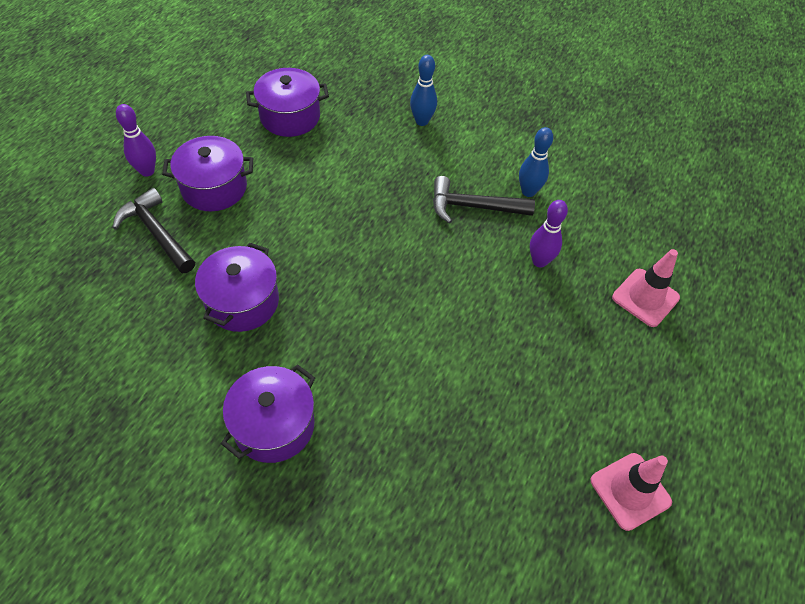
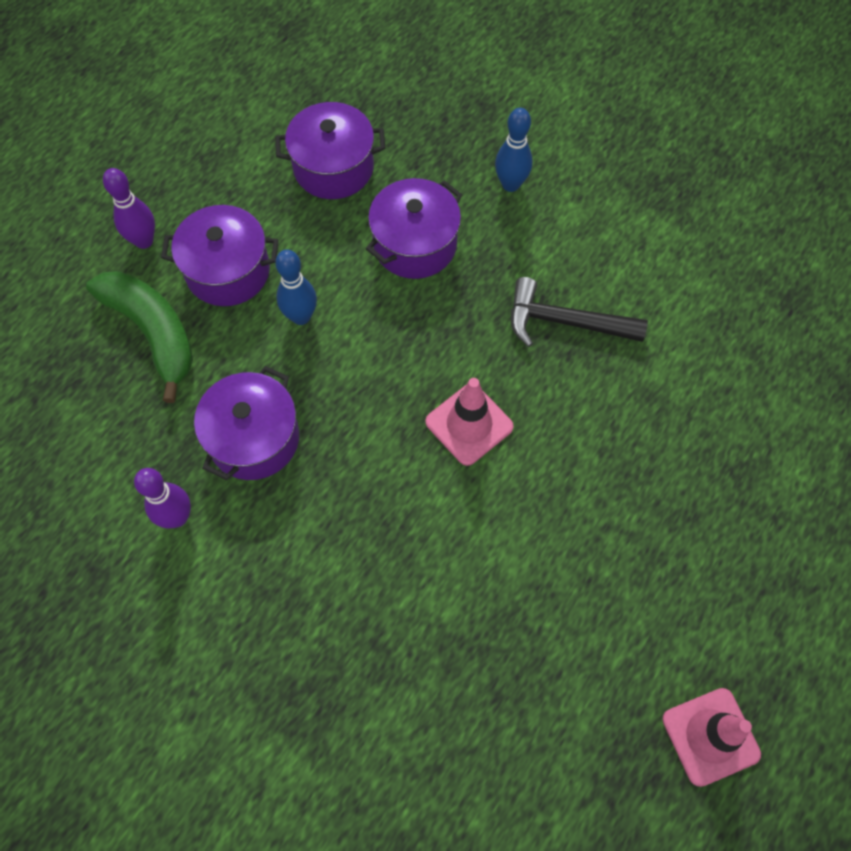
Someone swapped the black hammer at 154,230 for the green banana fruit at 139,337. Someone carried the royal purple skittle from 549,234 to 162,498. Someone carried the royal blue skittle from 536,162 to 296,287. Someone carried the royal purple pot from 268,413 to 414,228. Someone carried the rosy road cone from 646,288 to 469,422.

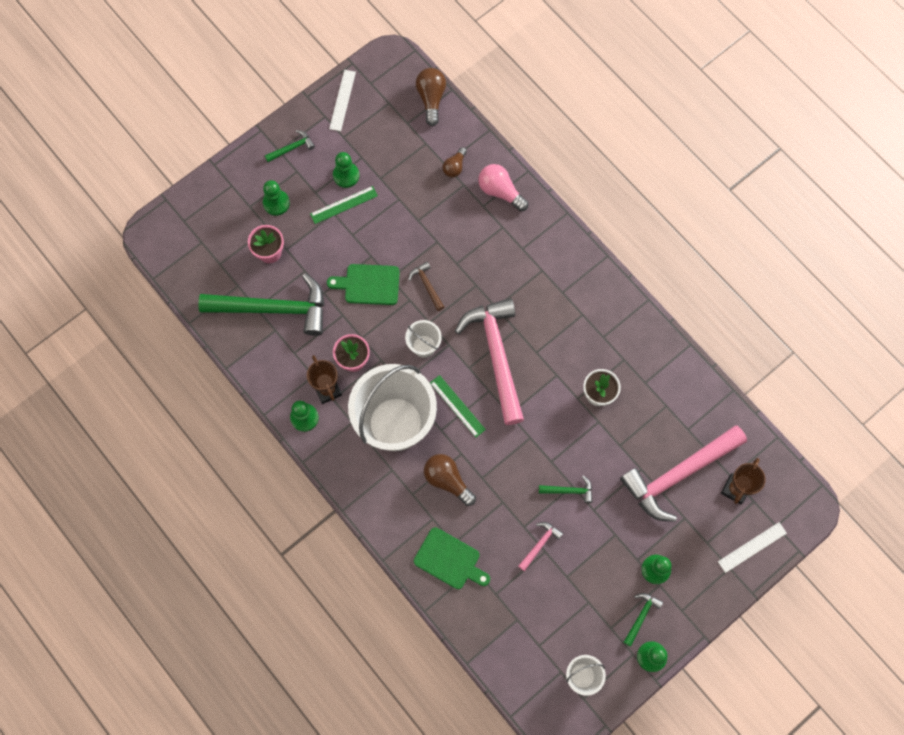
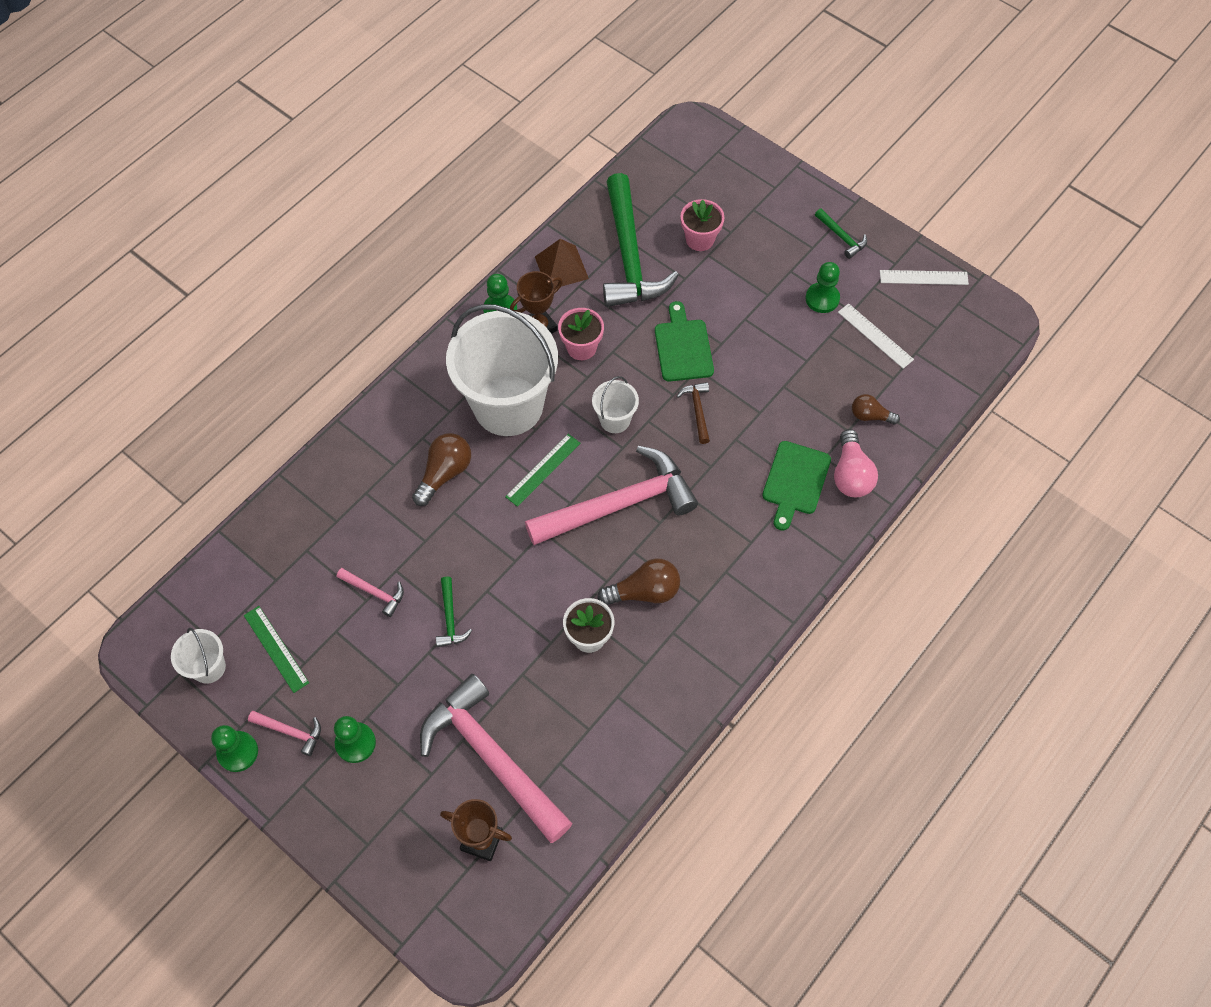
Someone carried the green measuring stick from 344,205 to 276,649. Someone repainted the green hammer at 643,620, which became the rosy hammer at 284,733. Someone put down the brown solid pyramid at 562,263. Someone carried the brown bulb from 431,97 to 638,582. Someone rotated the brown hammer at 426,286 by 60 degrees counterclockwise. Someone carried the green cutting board from 452,558 to 796,486. Someone rotated the rosy bulb at 503,188 by 150 degrees clockwise. Someone carried the snow-white measuring stick from 752,547 to 876,336. Someone took away the green game pawn at 276,198.

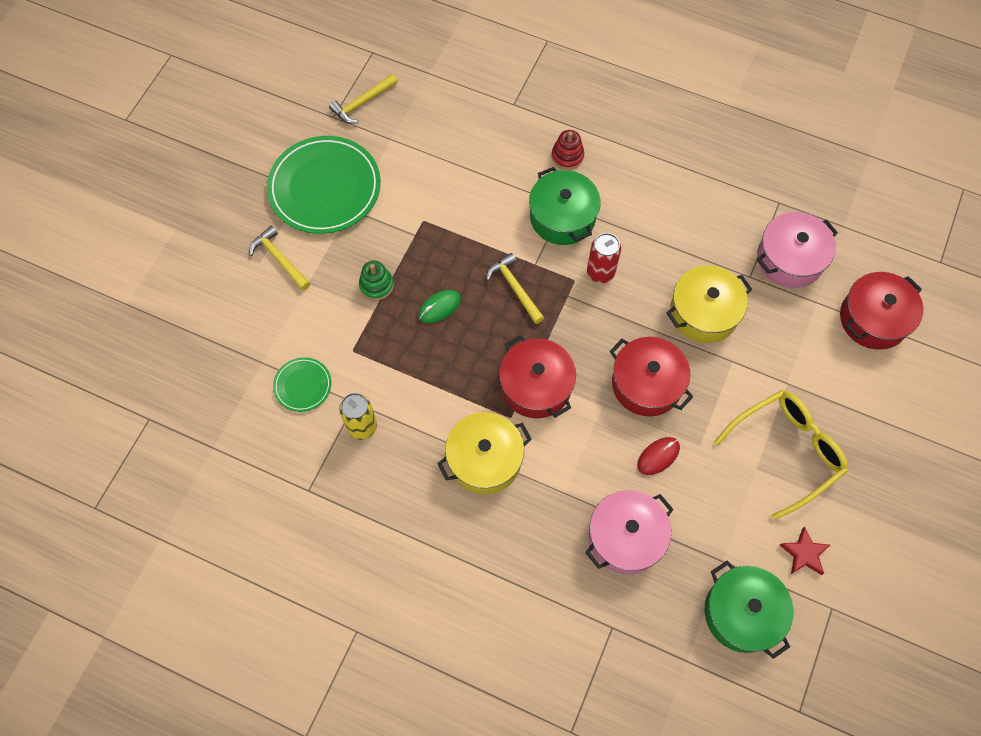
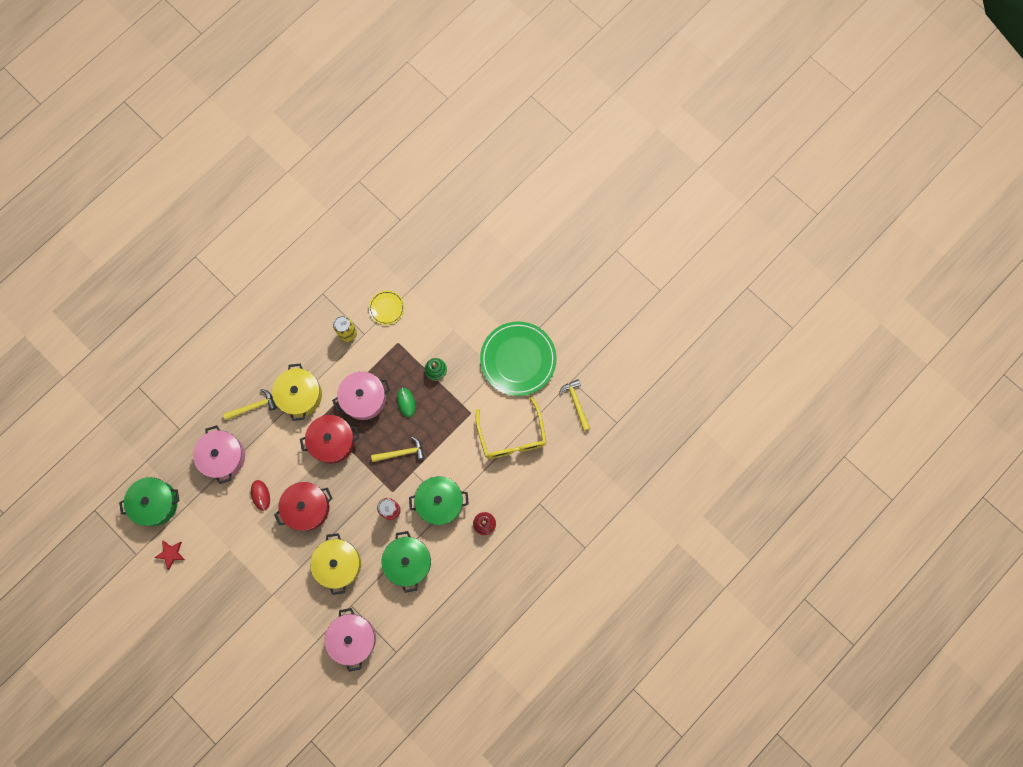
Someone carried the golden hammer from 279,258 to 250,404. Someone put down the rosy pot at 361,395. Someone repainted the green plate at 302,384, which became the golden plate at 386,307. Someone put down the green pot at 406,562. Someone carried the golden eyeglasses from 781,455 to 511,427. Someone took away the red pot at 881,311.

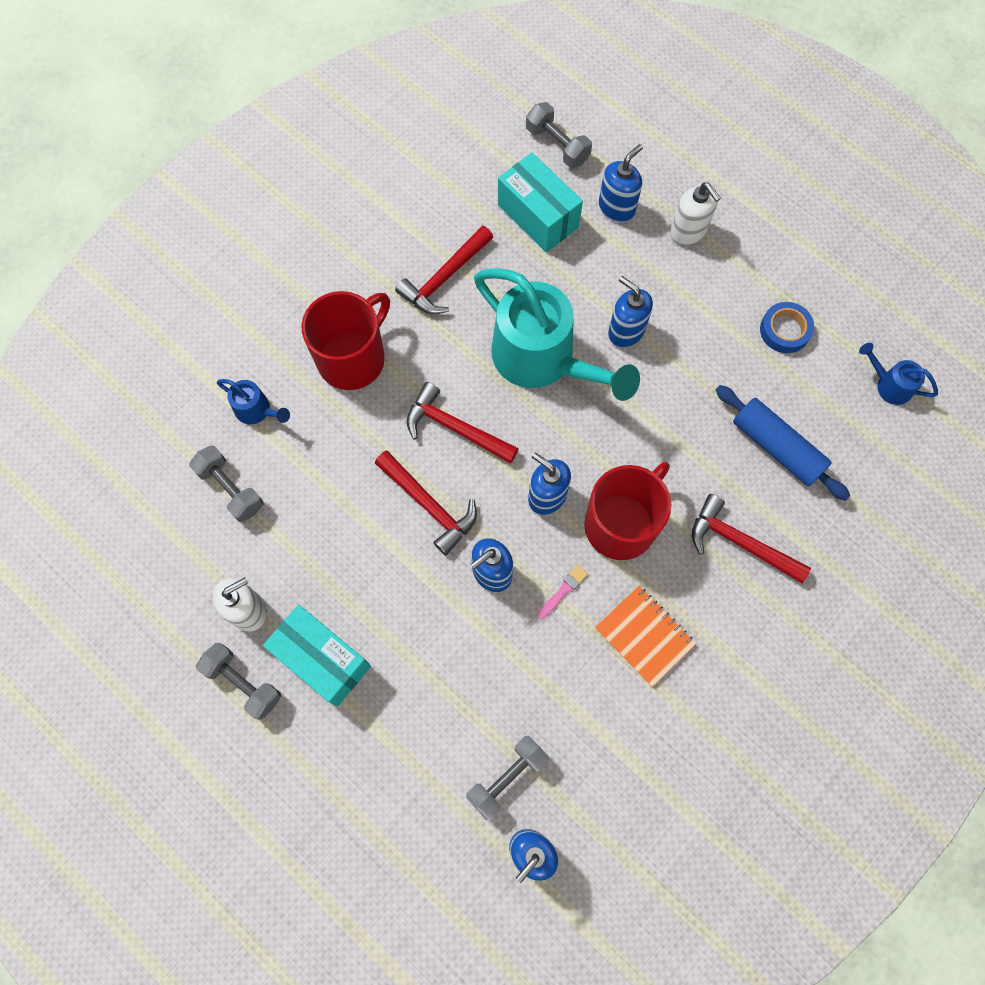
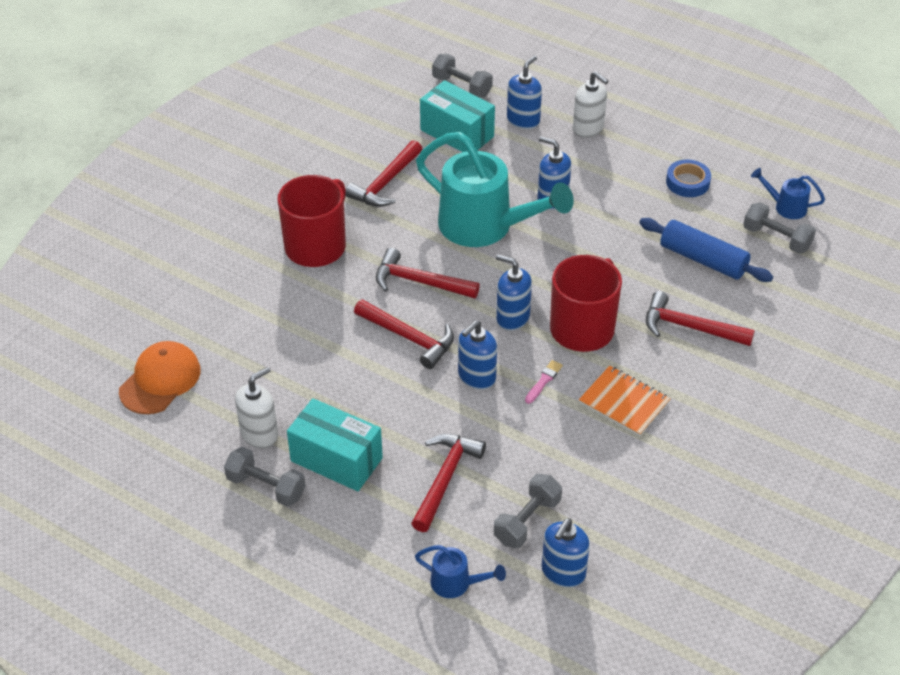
Someone put down the orange-coloured cap at 160,377. Someone put down the red hammer at 448,483. Someone carried the royal blue watering pot from 253,401 to 460,571. Someone carried the grey free weight from 226,483 to 779,228.

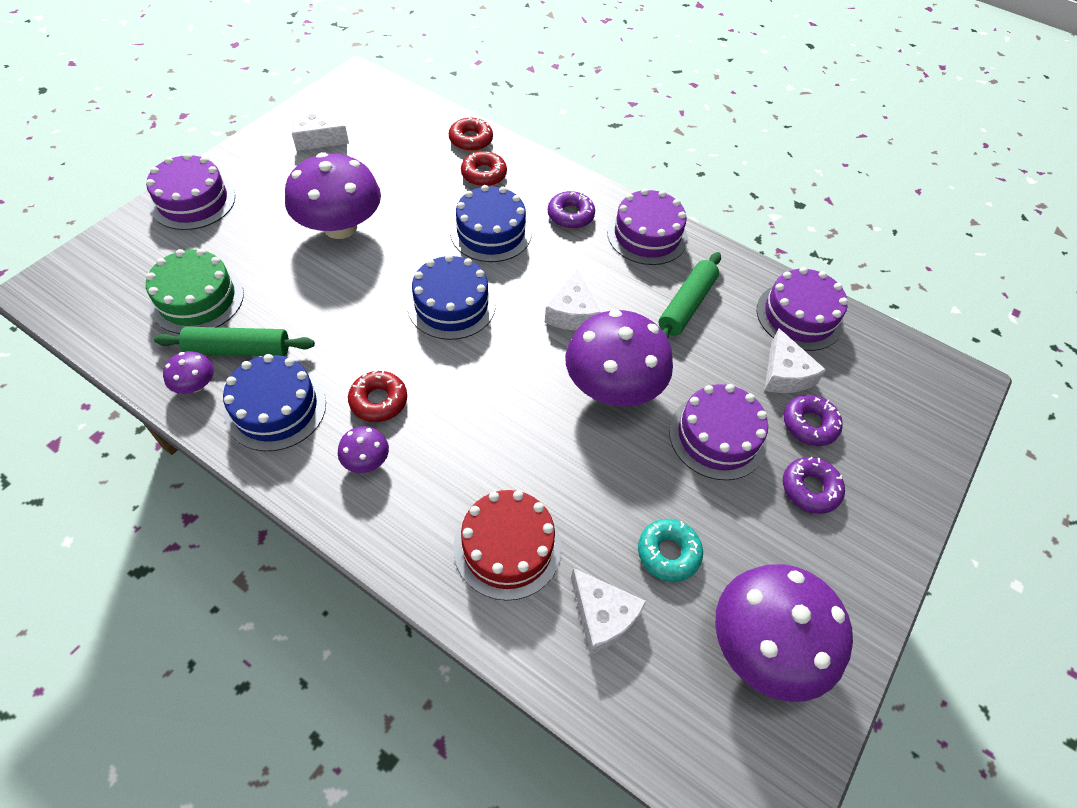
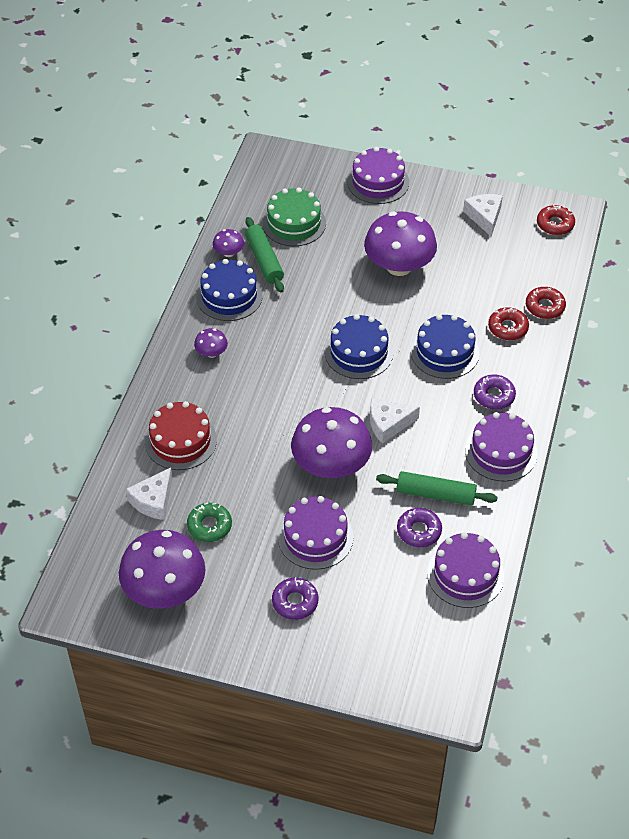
Someone repainted the aqua donut at 670,550, which became the green donut at 209,522. Someone carried the royal purple donut from 813,420 to 419,527. Someone carried the red donut from 377,396 to 556,219. Someone took away the snow-white cheese wedge at 795,361.

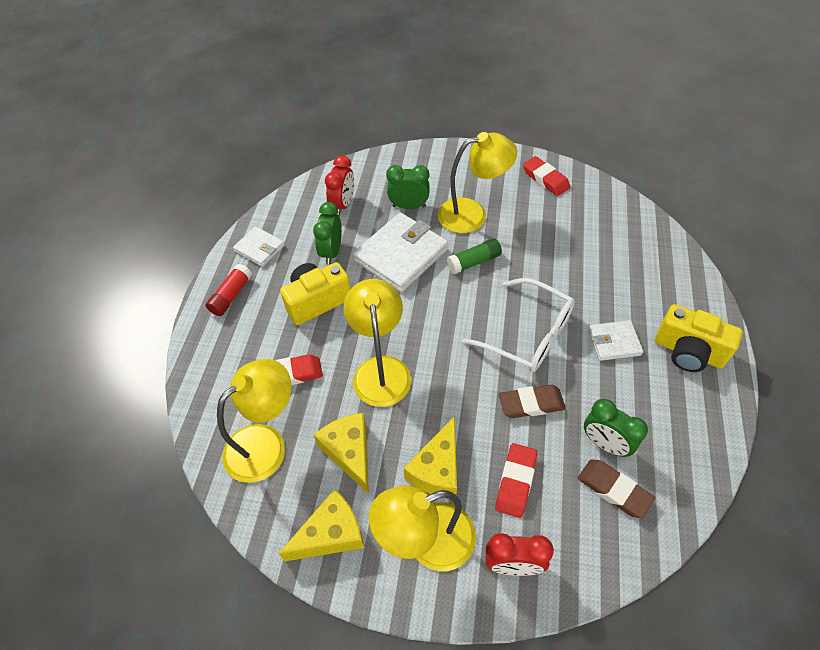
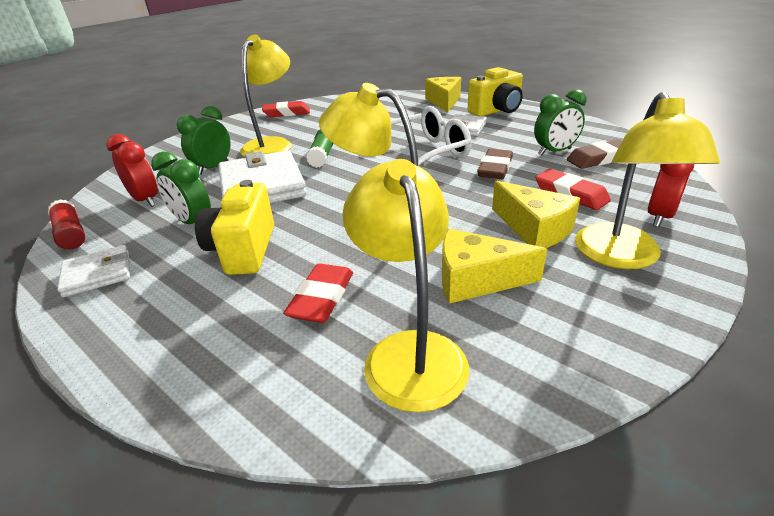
Someone carried the red glue from 229,290 to 66,224. Someone carried the golden cheese wedge from 321,525 to 443,95.

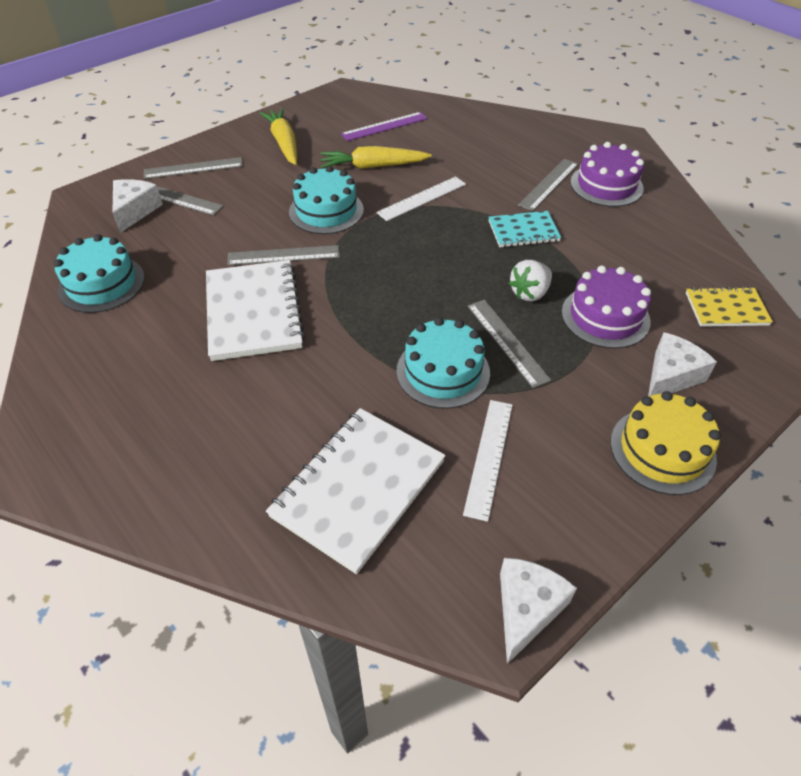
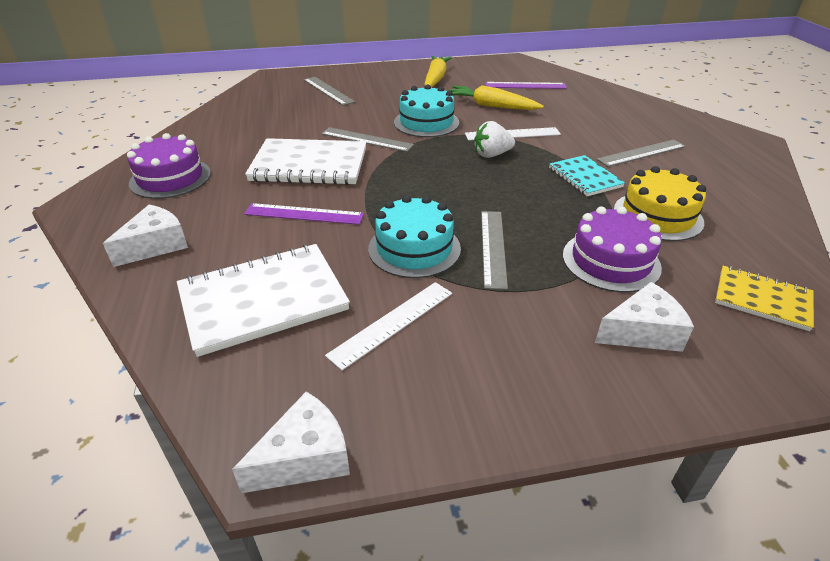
Someone carried the snow-white cheese wedge from 138,206 to 145,236. Someone carried the royal purple layer cake from 607,174 to 169,166. Someone put down the royal purple measuring stick at 304,214. Someone rotated the snow-white notepad at 255,310 by 75 degrees clockwise. Someone carried the snow-white berry from 530,280 to 494,139. Someone rotated the aqua notepad at 524,229 by 45 degrees clockwise. Someone carried the golden layer cake from 665,443 to 660,203. Someone took away the aqua layer cake at 99,273. Someone took away the grey measuring stick at 193,168.

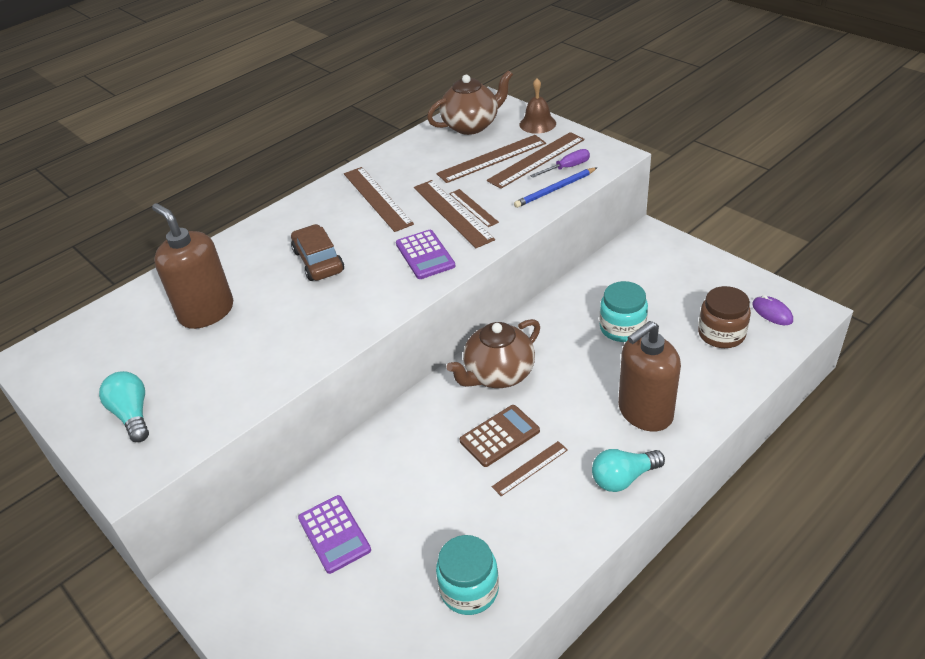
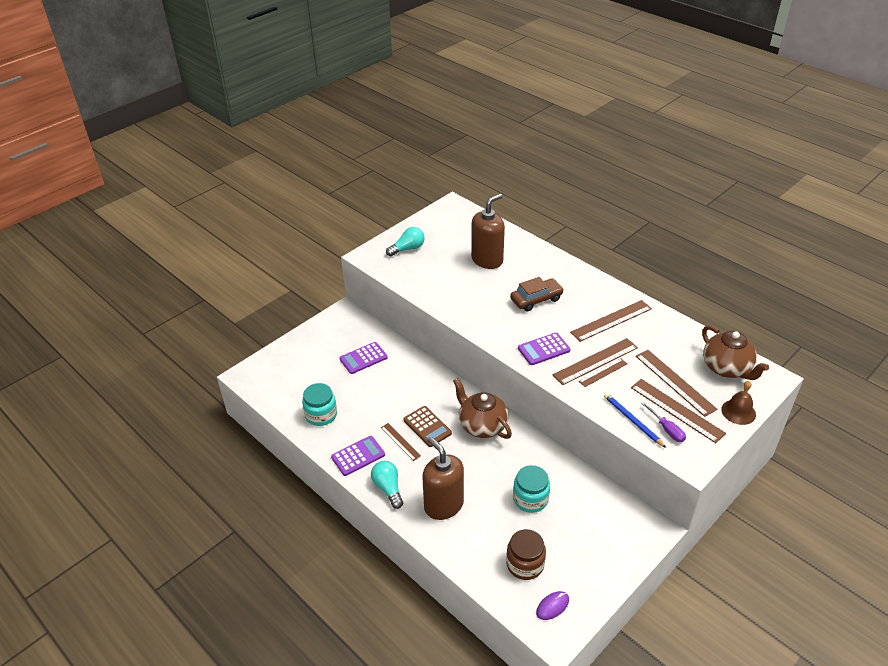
Someone put down the royal purple calculator at 358,456.

